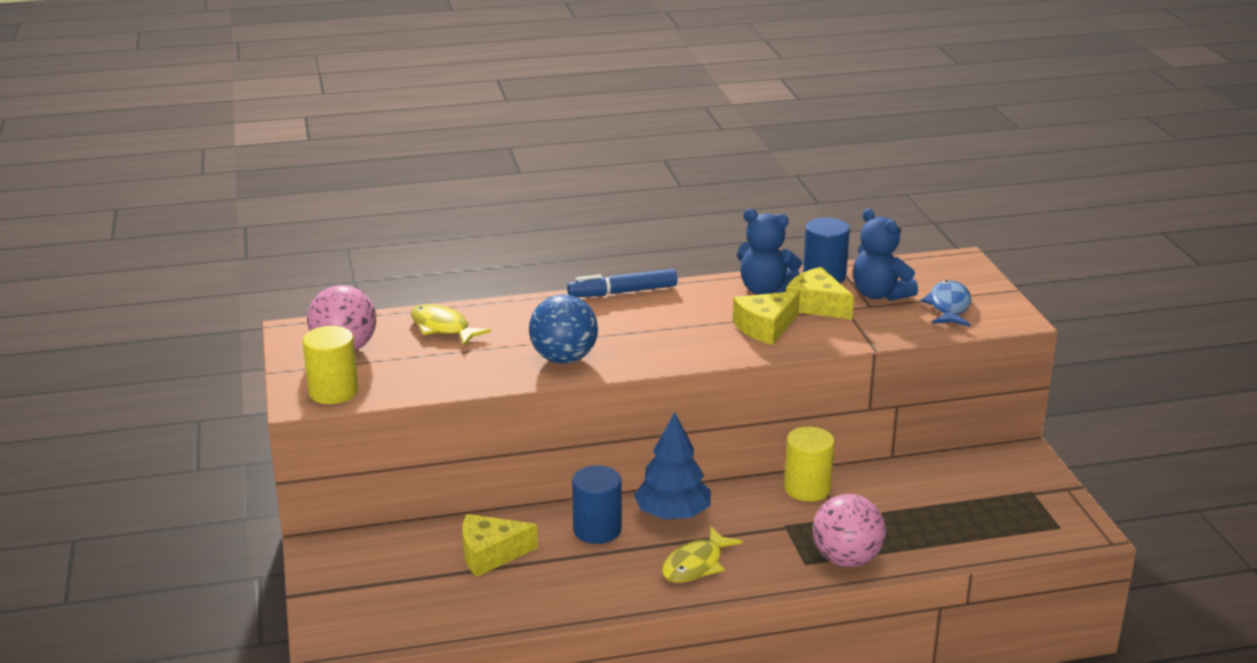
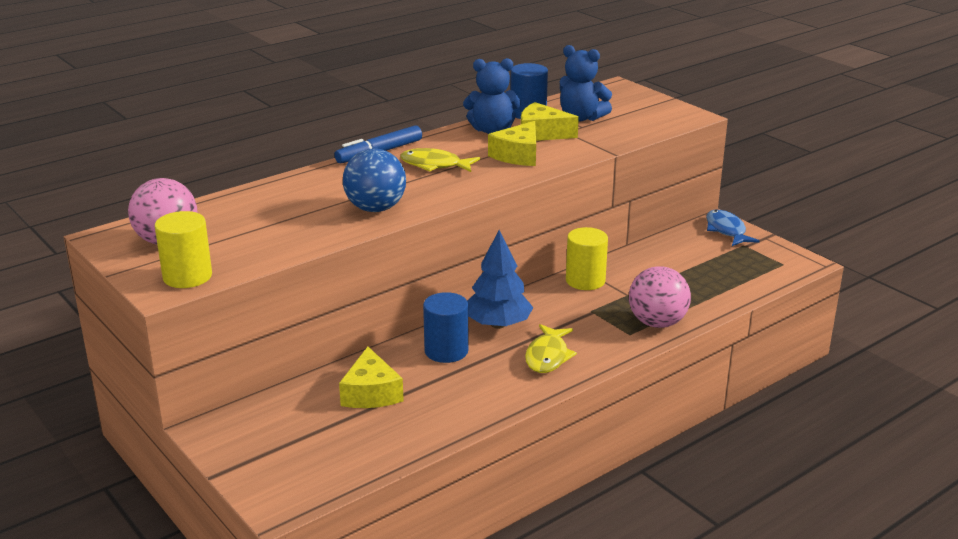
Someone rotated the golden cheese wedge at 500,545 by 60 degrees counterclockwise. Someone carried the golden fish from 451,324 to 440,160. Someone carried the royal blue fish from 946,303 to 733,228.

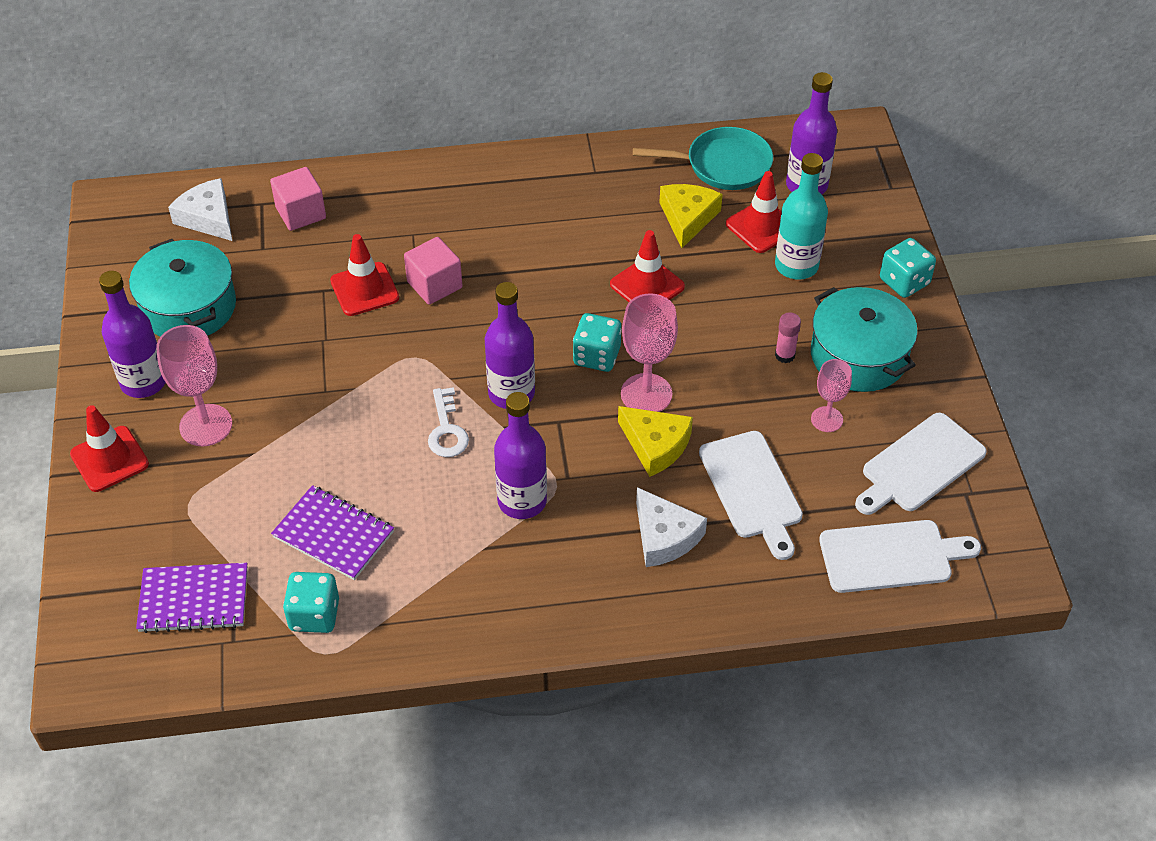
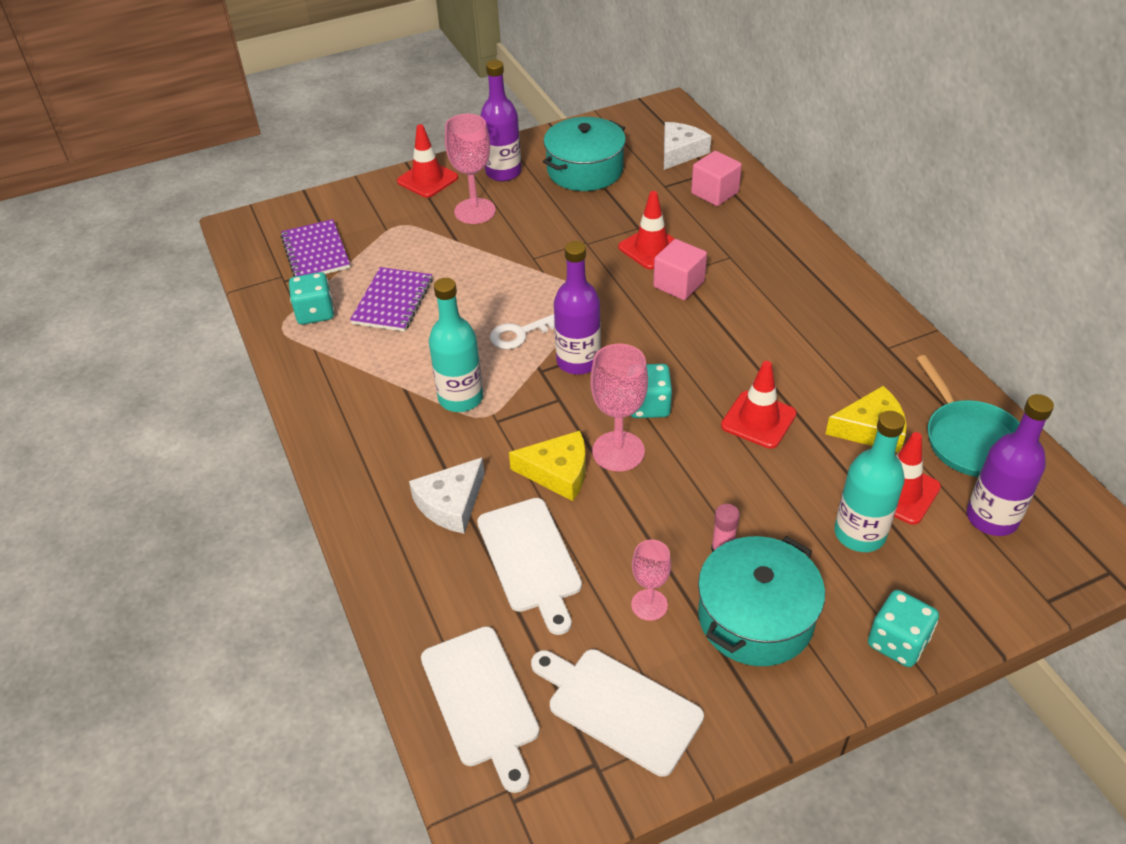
Someone repainted the royal purple flask at 520,455, which became the aqua flask at 456,345. Someone rotated the snow-white cutting board at 751,495 by 75 degrees counterclockwise. Someone rotated the golden cheese wedge at 655,441 by 105 degrees counterclockwise.

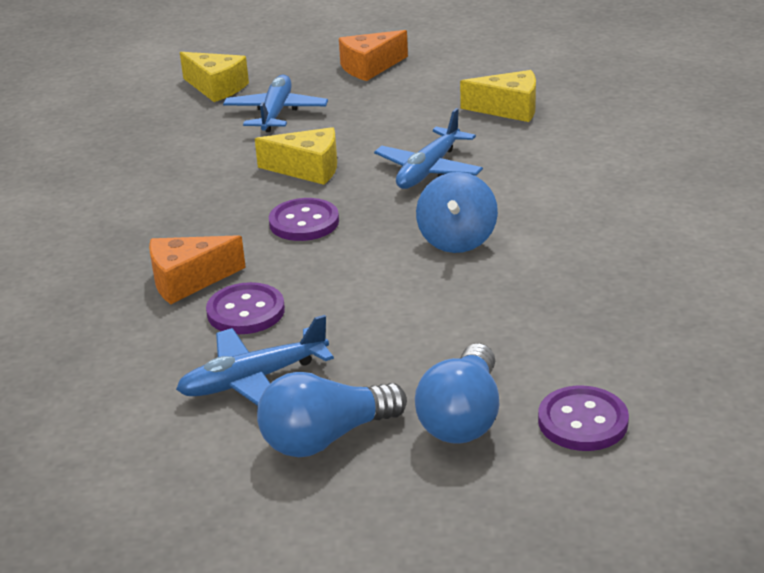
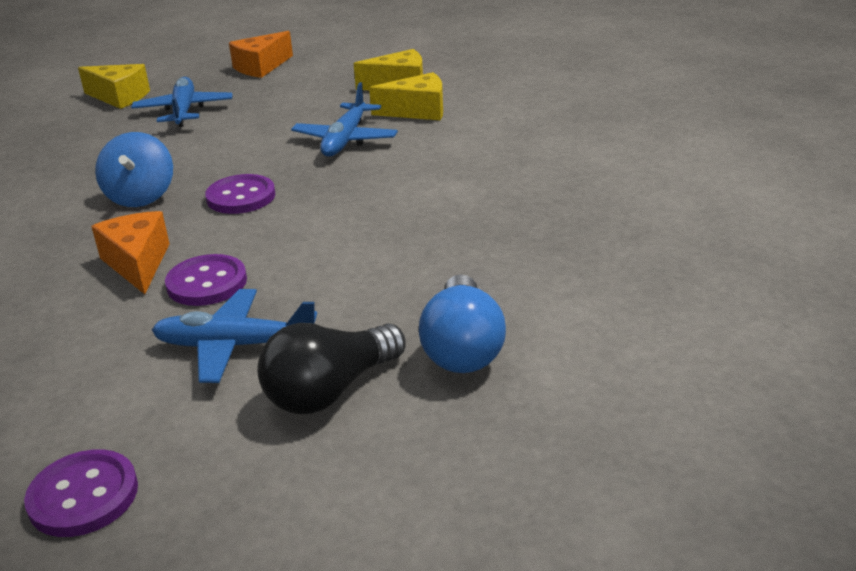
Someone carried the royal purple sewing button from 583,418 to 81,493. Someone rotated the orange-coloured cheese wedge at 197,269 by 105 degrees clockwise. Someone carried the royal blue whirligig from 457,212 to 134,169. Someone rotated the royal blue aeroplane at 255,360 by 45 degrees clockwise. Someone repainted the royal blue bulb at 332,414, which became the black bulb at 331,368. Someone carried the golden cheese wedge from 296,156 to 406,96.

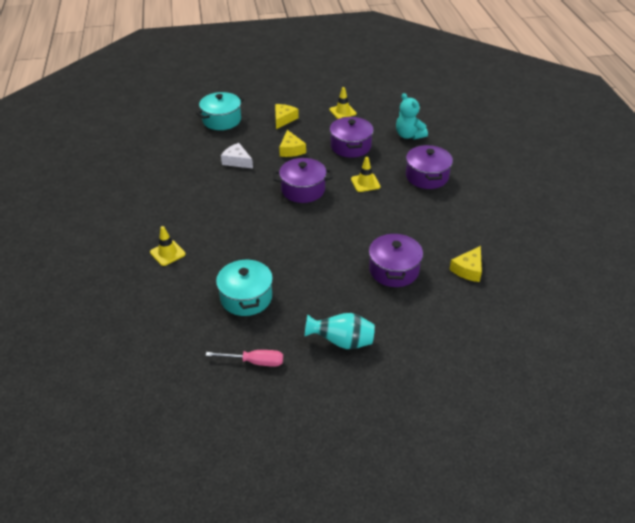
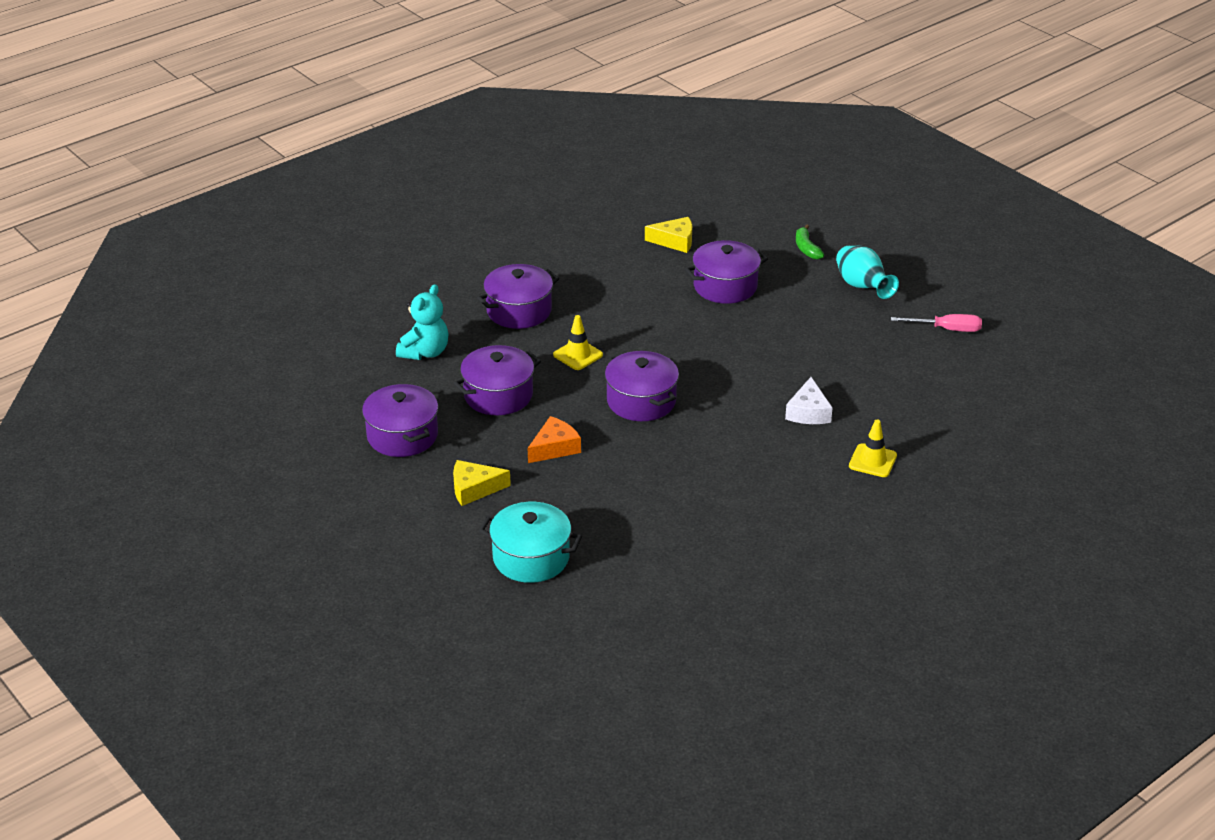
Someone swapped the golden road cone at 343,103 for the royal purple pot at 400,420. Someone repainted the golden cheese wedge at 292,143, which became the orange-coloured cheese wedge at 554,439. Someone carried the snow-white cheese wedge from 237,156 to 809,400. Someone put down the green banana fruit at 810,242. Someone rotated the rosy flat screwdriver at 244,358 by 120 degrees clockwise. Someone took away the aqua pot at 244,286.

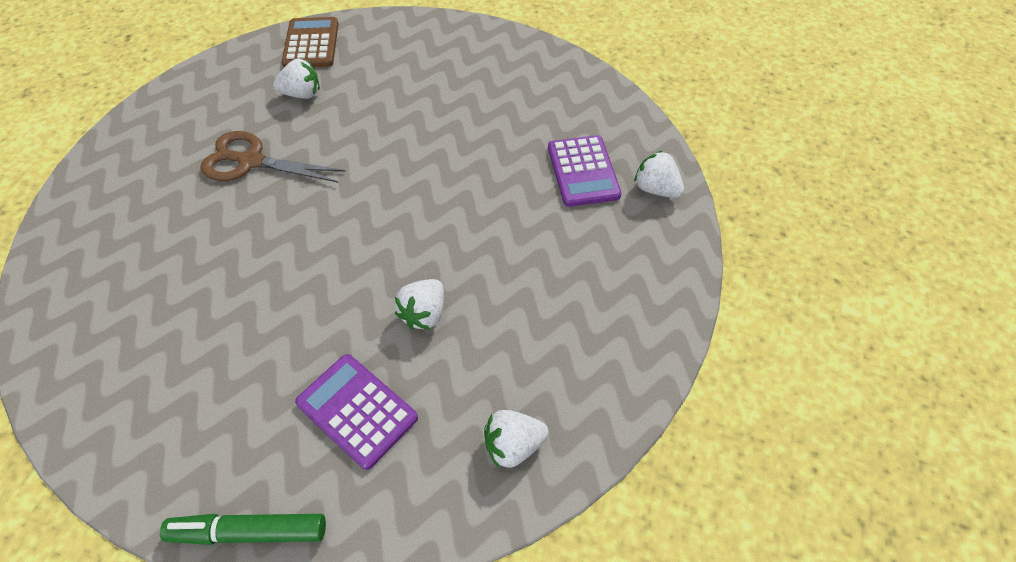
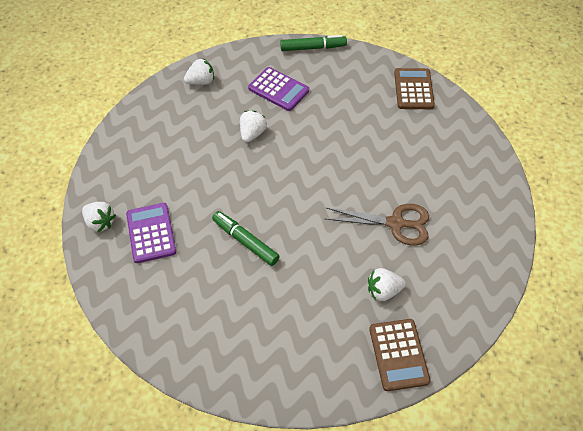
Someone put down the green marker pen at 246,238. Someone put down the brown calculator at 414,88.

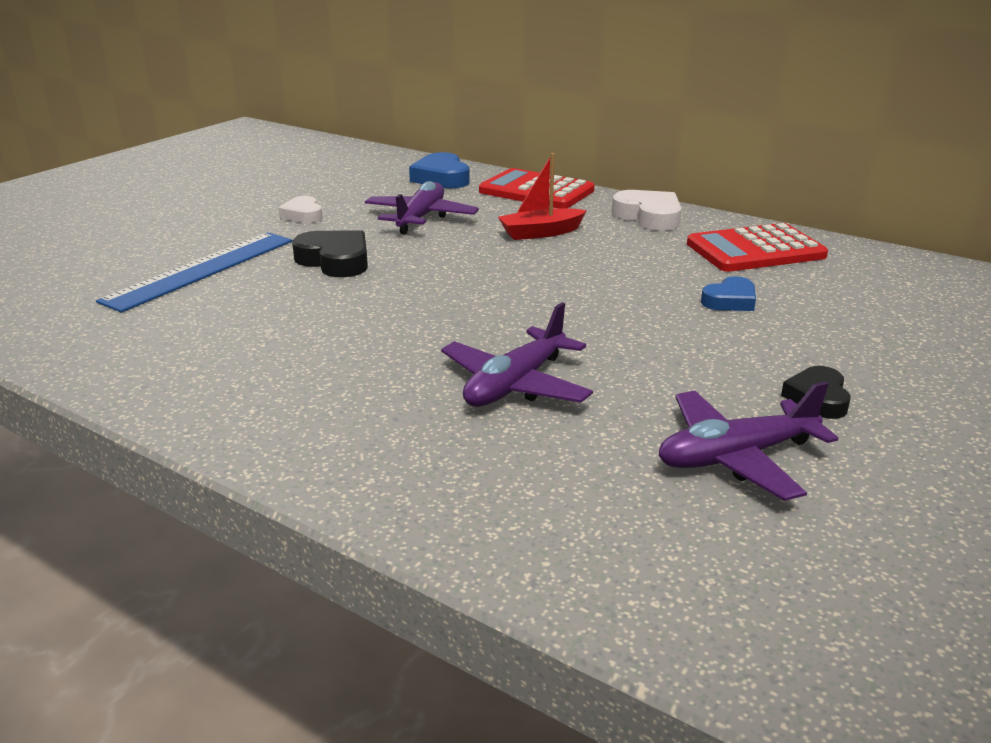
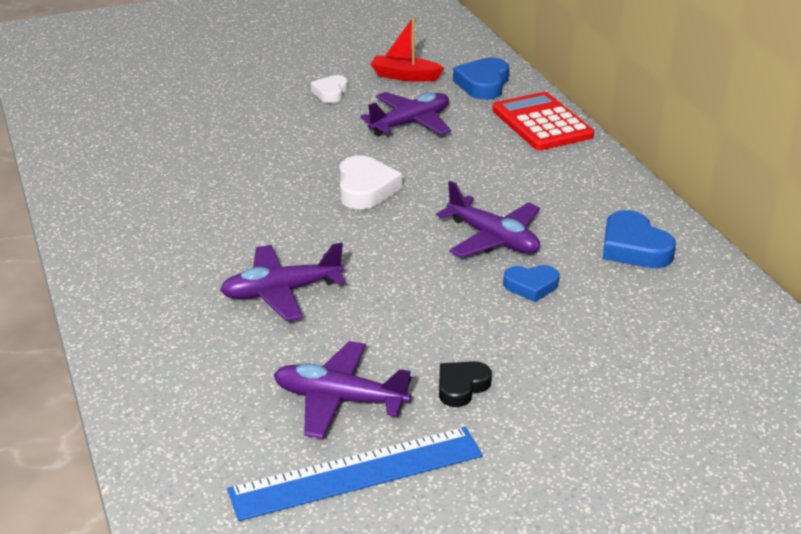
Someone carried the royal blue measuring stick from 194,272 to 355,474. Someone carried the snow-white heart from 646,210 to 370,182. Someone carried the red toy boat from 542,196 to 407,49. Someone put down the royal purple aeroplane at 488,219. Someone swapped the red calculator at 757,247 for the royal blue heart at 639,239. Someone took away the black heart at 330,253.

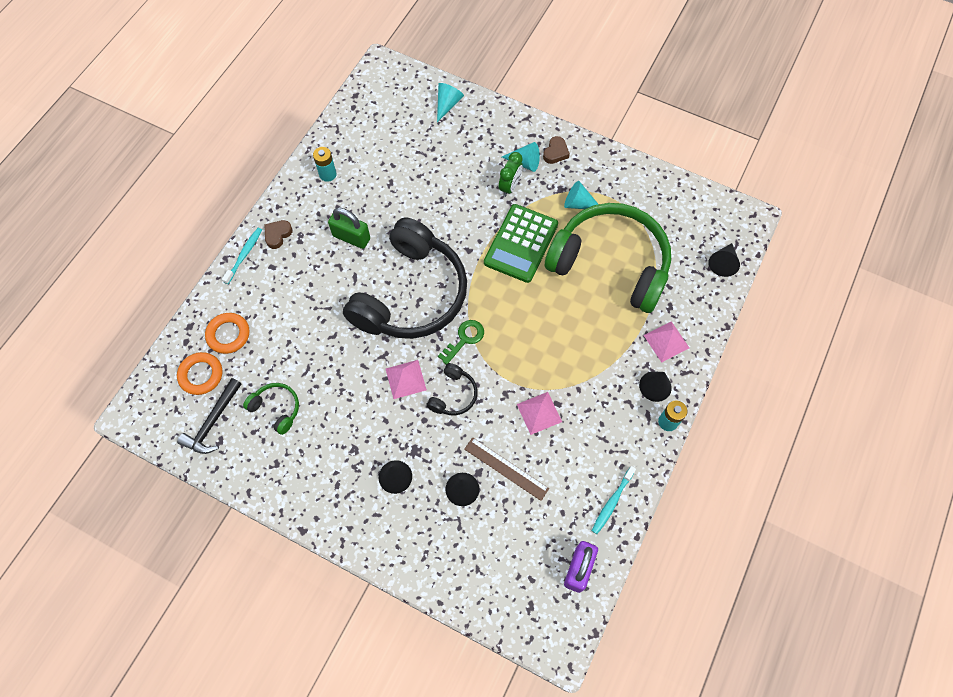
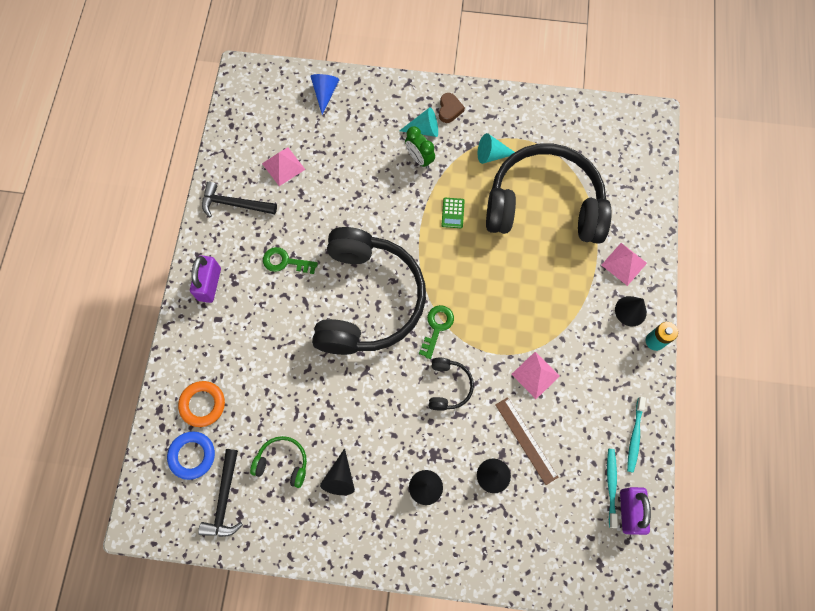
Someone repainted the orange-coloured ring at 199,373, which became the royal blue ring at 191,455. Someone swapped the brown heart at 279,234 for the royal purple lock at 205,279. Someone swapped the aqua power cell at 325,164 for the black hammer at 239,199. Someone carried the rosy solid pyramid from 406,379 to 283,166. Someone swapped the green lock at 349,228 for the green door key at 290,260. Someone repainted the aqua cone at 450,102, which became the royal blue cone at 325,94. Someone carried the black cone from 724,260 to 337,471. Someone rotated the green clock at 511,174 by 135 degrees clockwise. Someone scaled the green calculator at 521,243 by 0.41. Someone repainted the green headset at 608,258, which became the black headset at 549,193. Someone rotated the brown measuring stick at 506,469 by 45 degrees clockwise. Someone carried the aqua dental brush from 242,256 to 612,488.

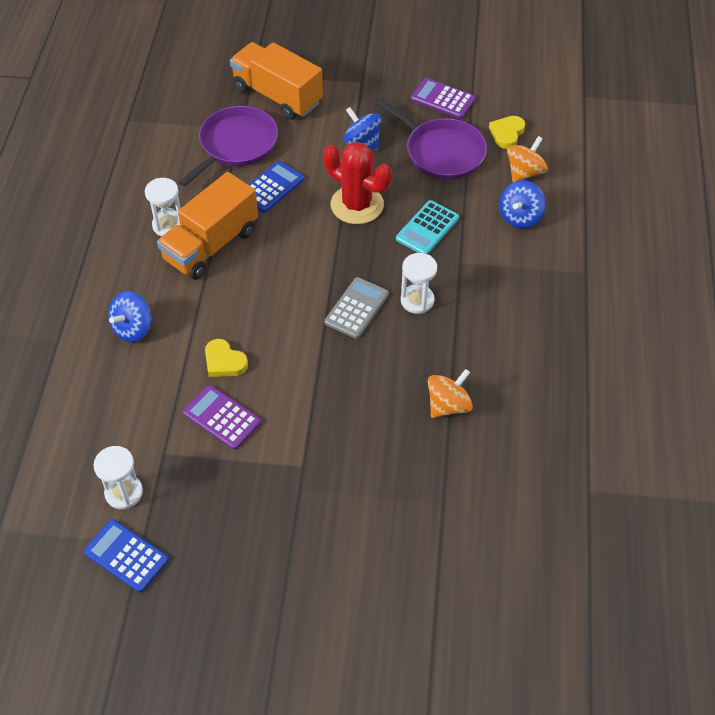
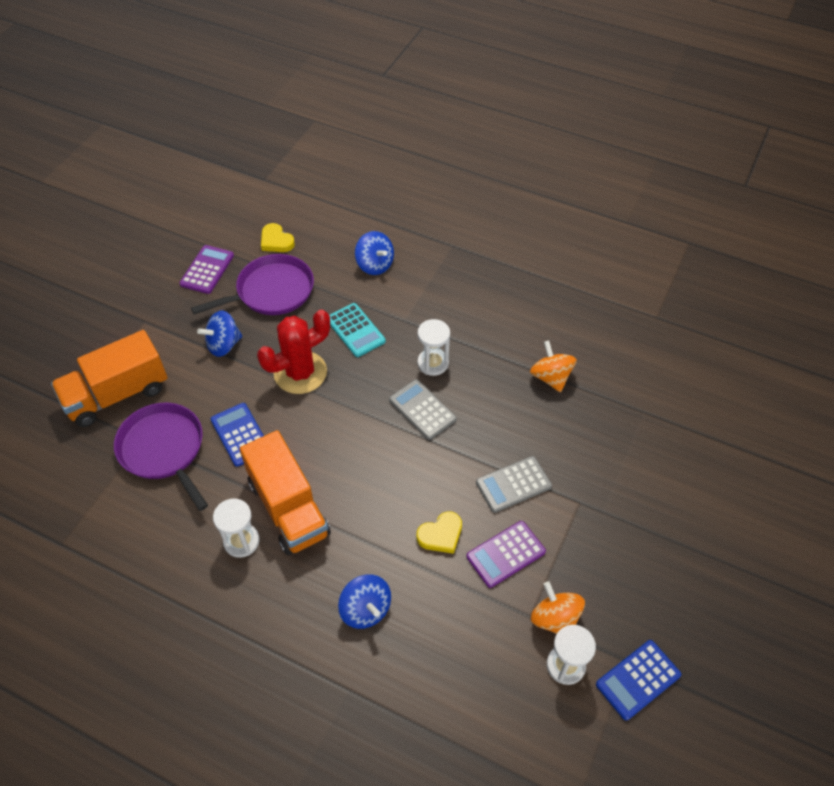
Someone rotated the royal purple calculator at 443,98 by 150 degrees clockwise. Someone put down the grey calculator at 514,484. Someone carried the orange-coloured whirligig from 527,159 to 558,607.

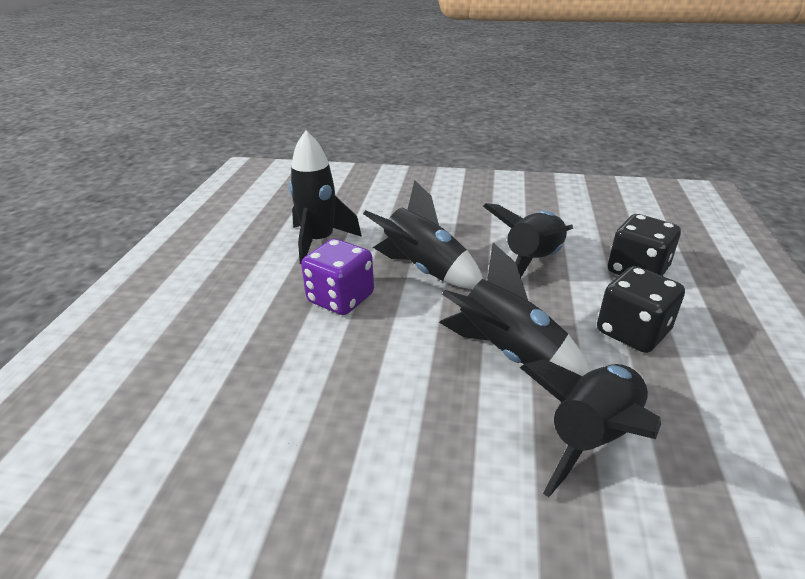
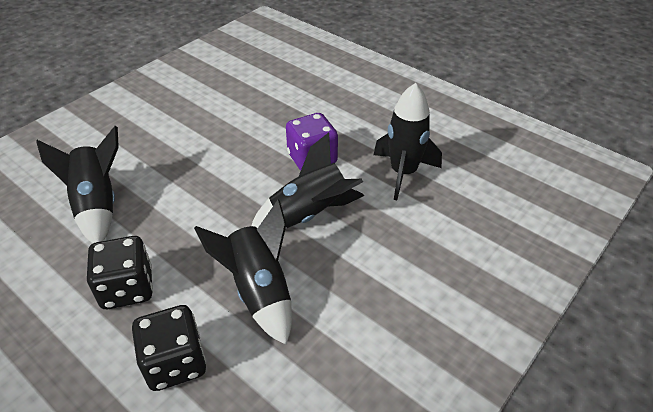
Someone took away the black rocket at 514,309.

